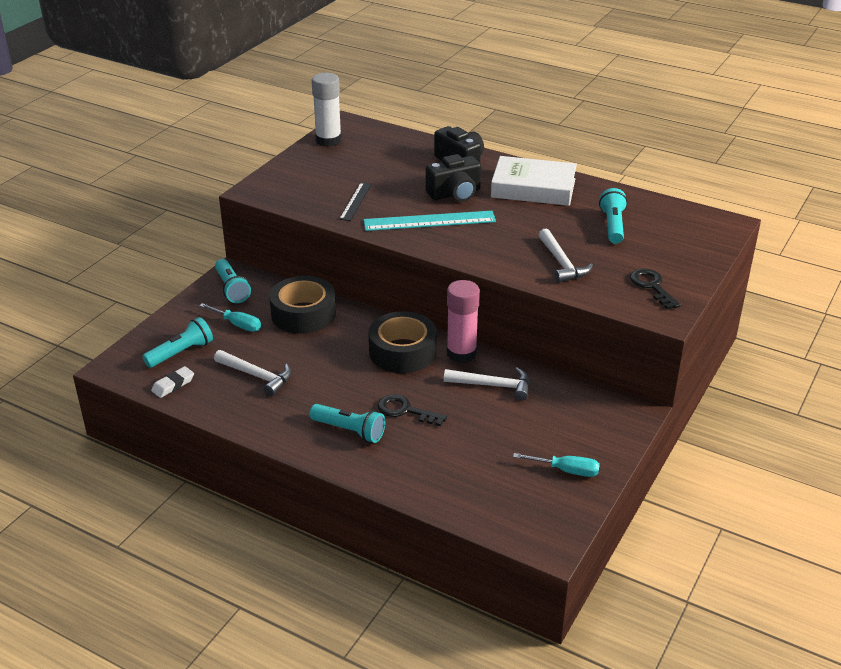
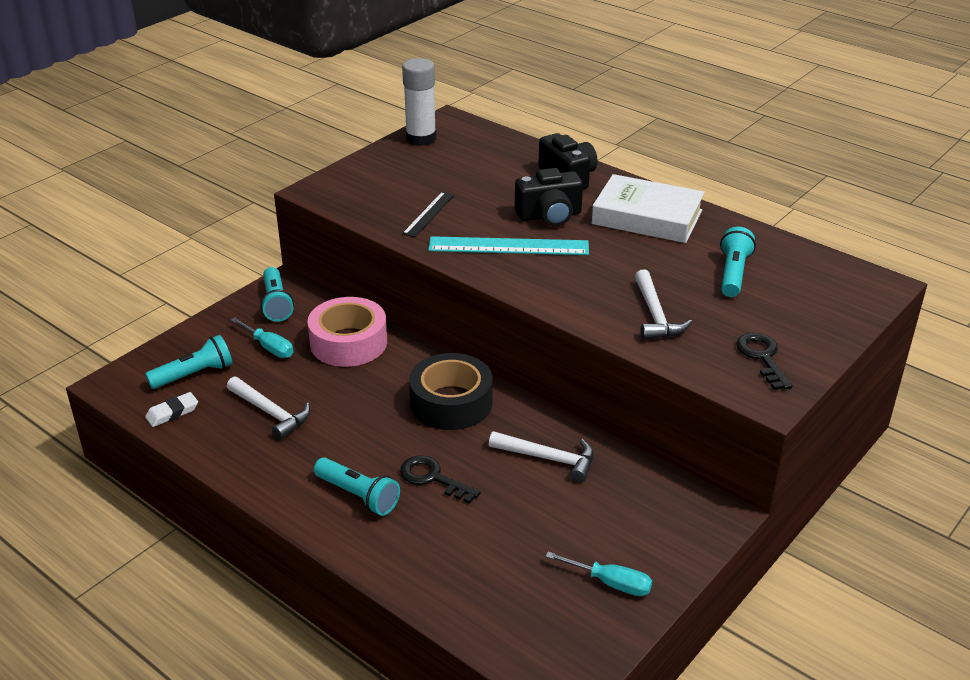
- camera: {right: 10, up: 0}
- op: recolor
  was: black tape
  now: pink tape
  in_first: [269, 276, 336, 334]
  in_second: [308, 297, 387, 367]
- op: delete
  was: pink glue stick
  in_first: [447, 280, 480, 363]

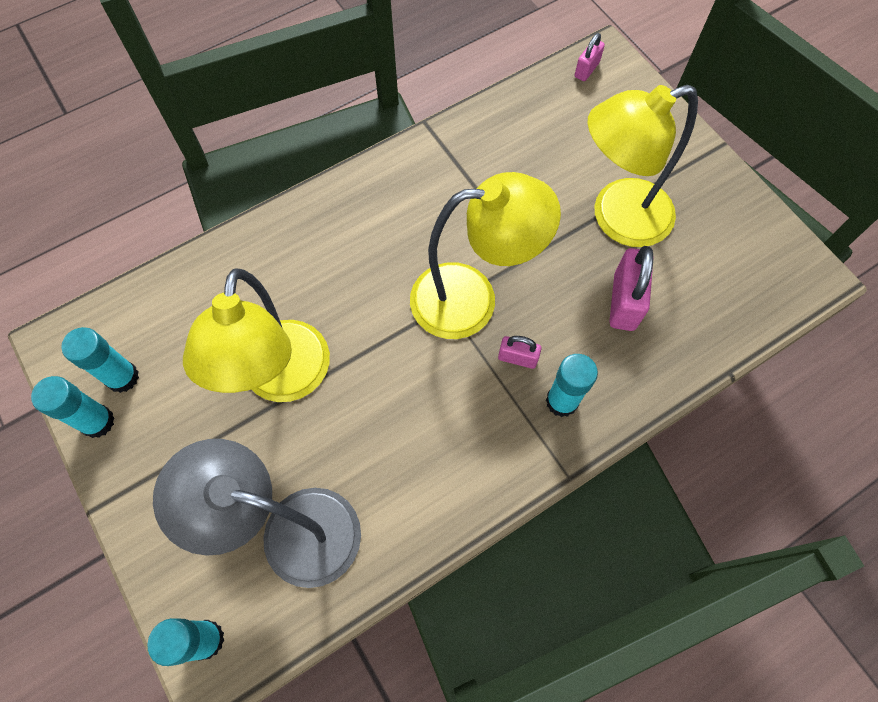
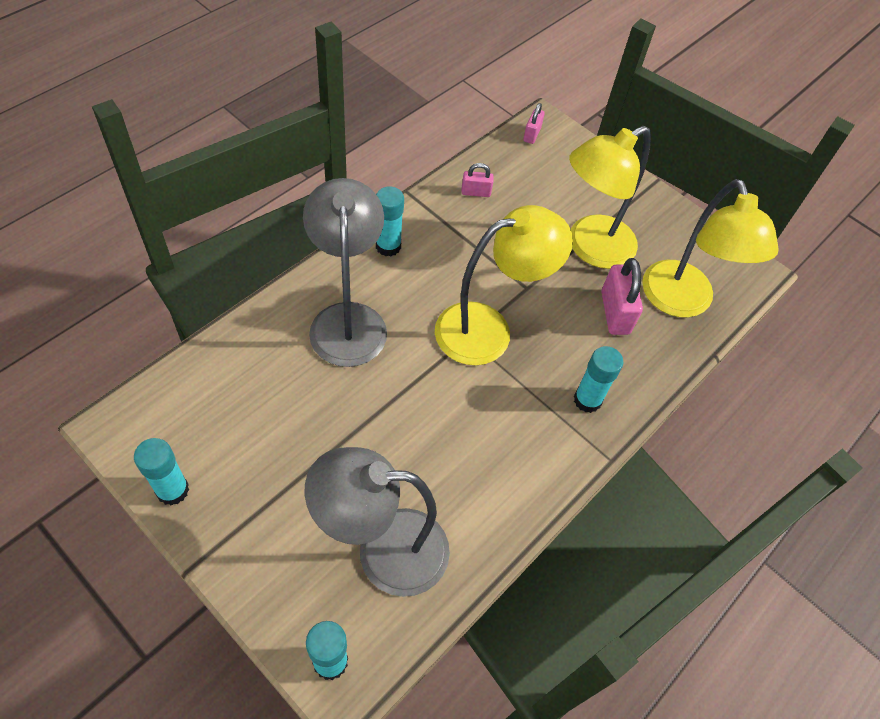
- camera: {right: -20, up: -10}
- op: move
  was: turquoise glue stick
  in_first: [61, 327, 139, 393]
  in_second: [376, 186, 404, 256]
- op: move
  was: yellow lamp
  in_first: [183, 268, 330, 402]
  in_second: [642, 179, 779, 318]
- op: move
  was: pink padlock
  in_first: [498, 336, 542, 369]
  in_second: [461, 163, 494, 197]
- op: insert
  now: grey lamp
  in_second: [303, 178, 387, 367]

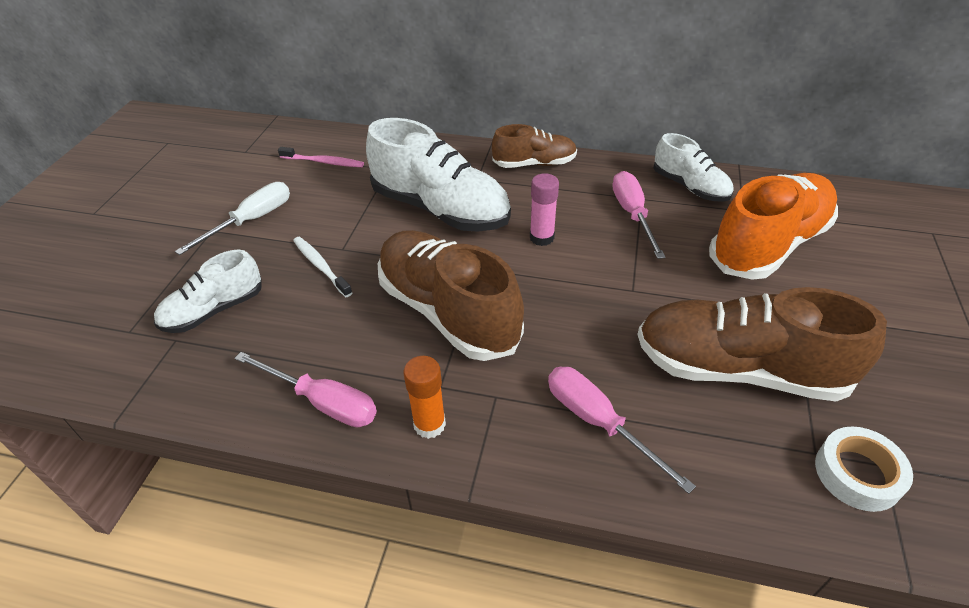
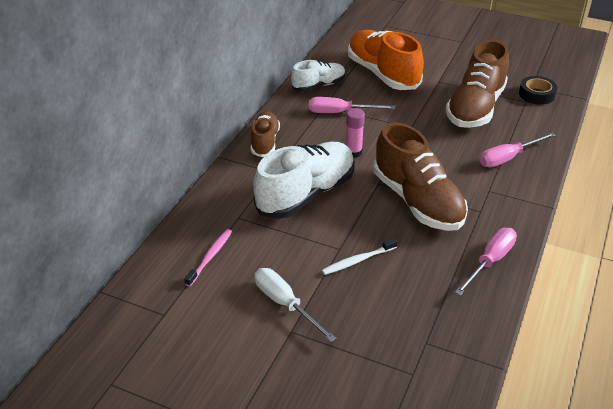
- camera: {right: -80, up: -5}
- op: delete
  was: white shoe
  in_first: [154, 249, 262, 333]
- op: rotate
  was: brown shoe
  in_first: [378, 230, 524, 361]
  in_second: [374, 122, 468, 231]
  clockwise: -90
- op: delete
  was: orange glue stick
  in_first: [404, 356, 446, 439]
- op: recolor
  was: white tape
  now: black tape
  in_first: [815, 427, 913, 512]
  in_second: [519, 76, 558, 105]

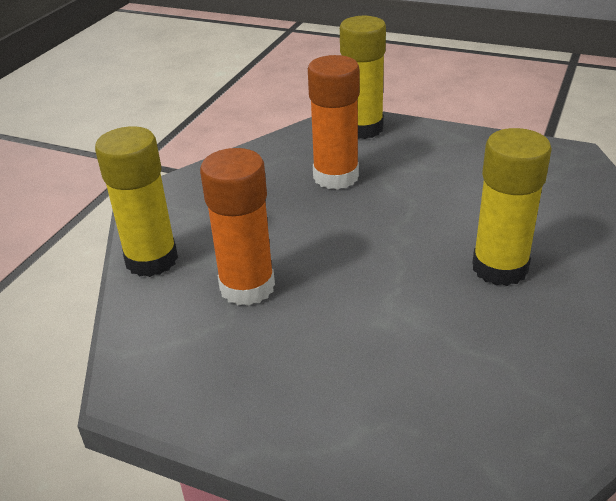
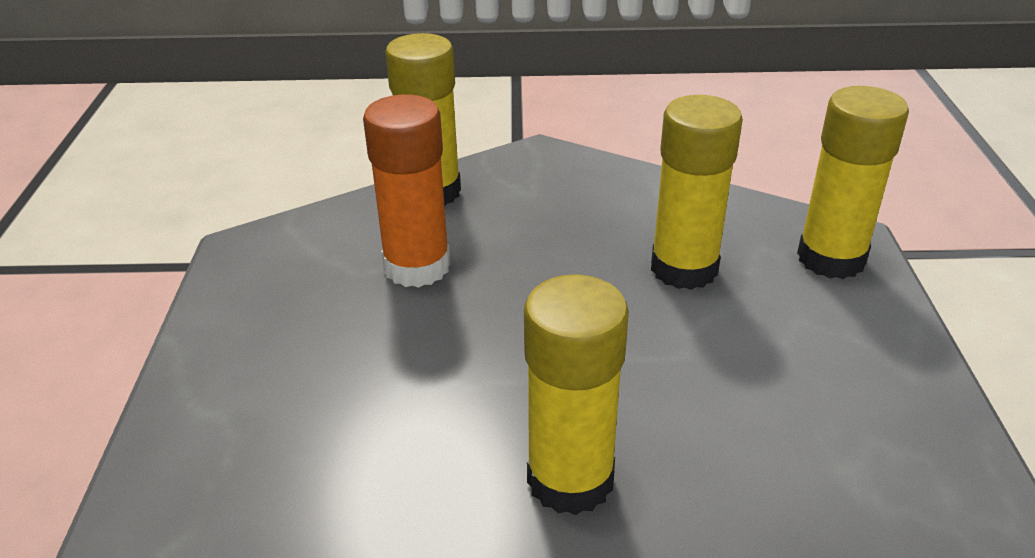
- camera: {right: 65, up: 0}
- op: recolor
  was: orange glue stick
  now: yellow glue stick
  in_first: [308, 55, 359, 190]
  in_second: [651, 95, 743, 290]

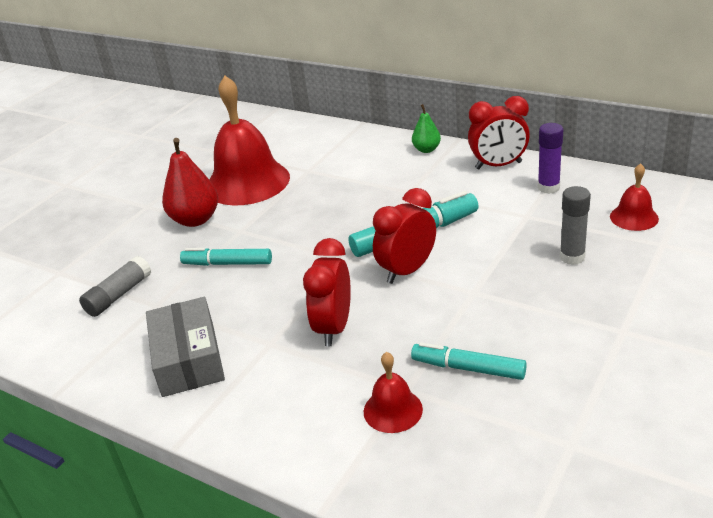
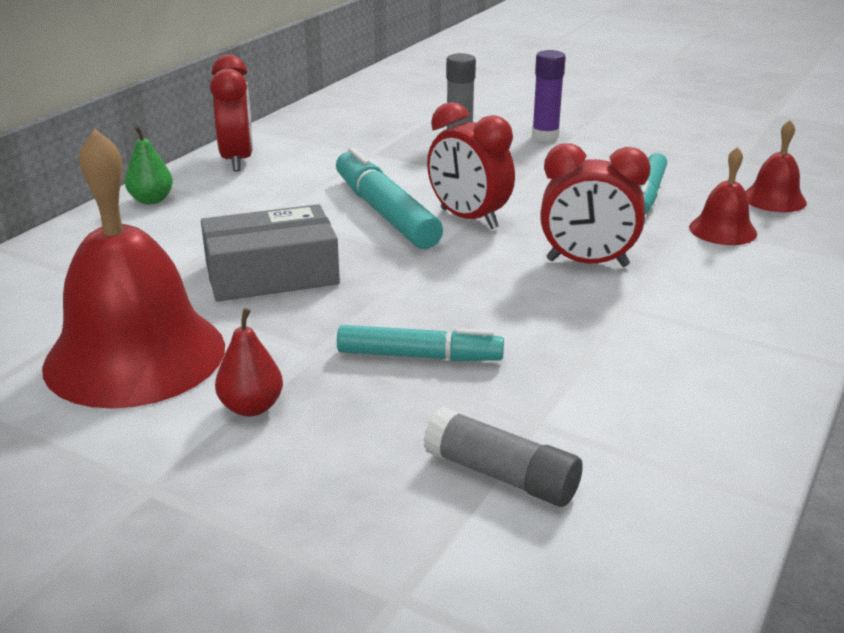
- camera: {right: -95, up: -5}
- op: move
  was: grey box
  in_first: [146, 297, 225, 397]
  in_second: [201, 204, 340, 302]
- op: resize
  was: red pear
  in_first: [162, 138, 218, 227]
  in_second: [215, 308, 283, 417]
  ratio: 0.57
- op: rotate
  was: turquoise marker
  in_first: [180, 248, 272, 266]
  in_second: [337, 325, 504, 361]
  clockwise: -90
- op: move
  was: purple glue stick
  in_first: [538, 123, 563, 194]
  in_second: [532, 50, 566, 142]
- op: move
  was: red bell
  in_first: [610, 163, 659, 231]
  in_second: [745, 120, 807, 212]

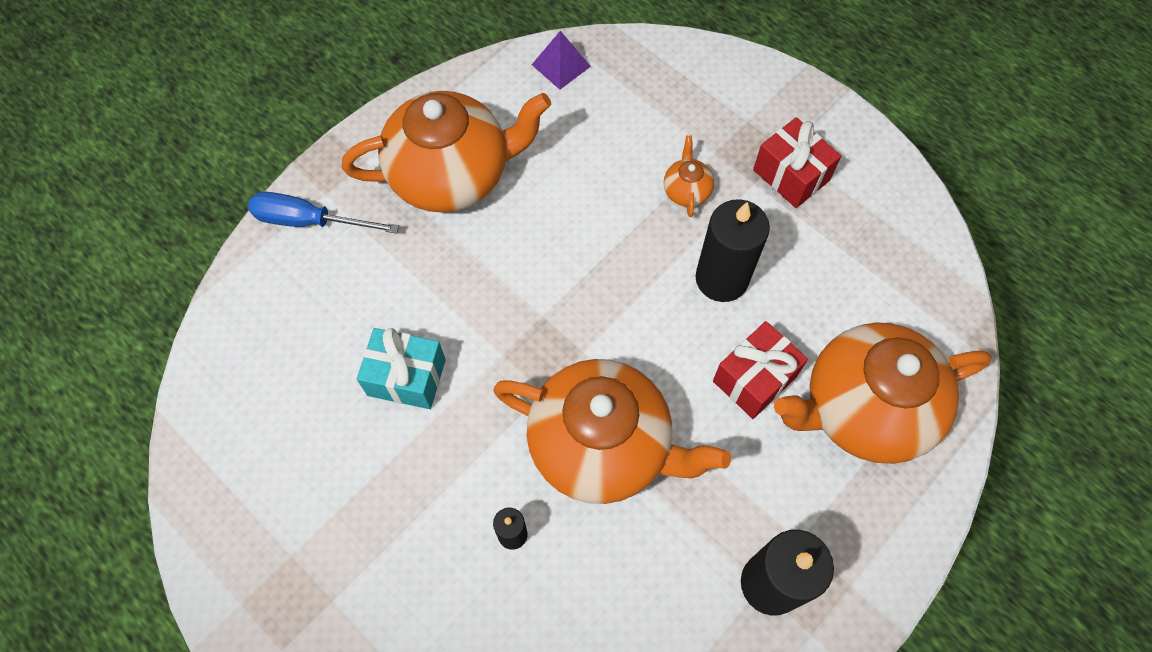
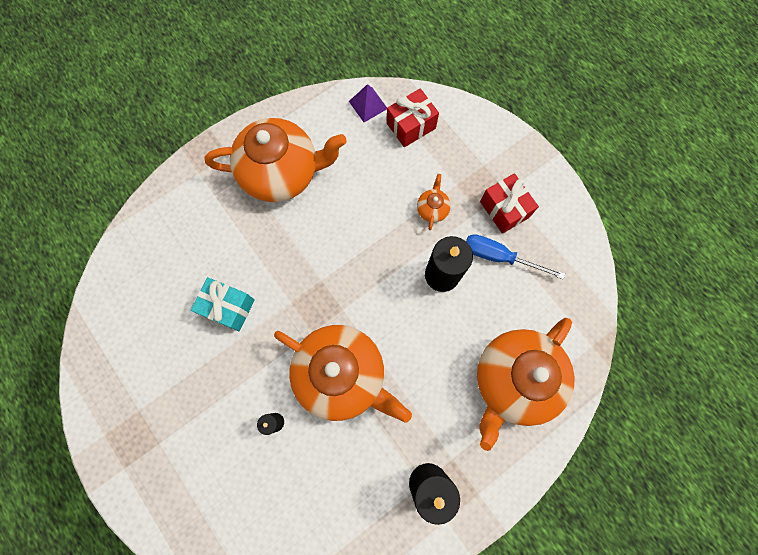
- camera: {right: 10, up: 10}
- op: move
  was: blue screwdriver
  in_first: [248, 192, 399, 234]
  in_second: [466, 234, 565, 279]
- op: move
  was: red gift
  in_first: [713, 321, 808, 419]
  in_second: [387, 88, 439, 147]
- op: rotate
  was: orange teapot
  in_first: [774, 322, 992, 464]
  in_second: [477, 318, 575, 451]
  clockwise: -45

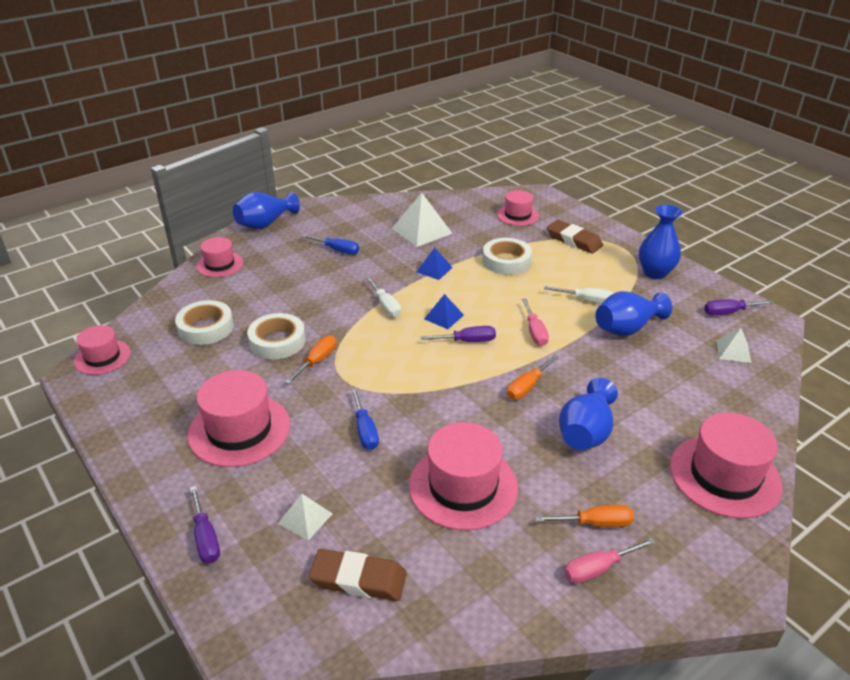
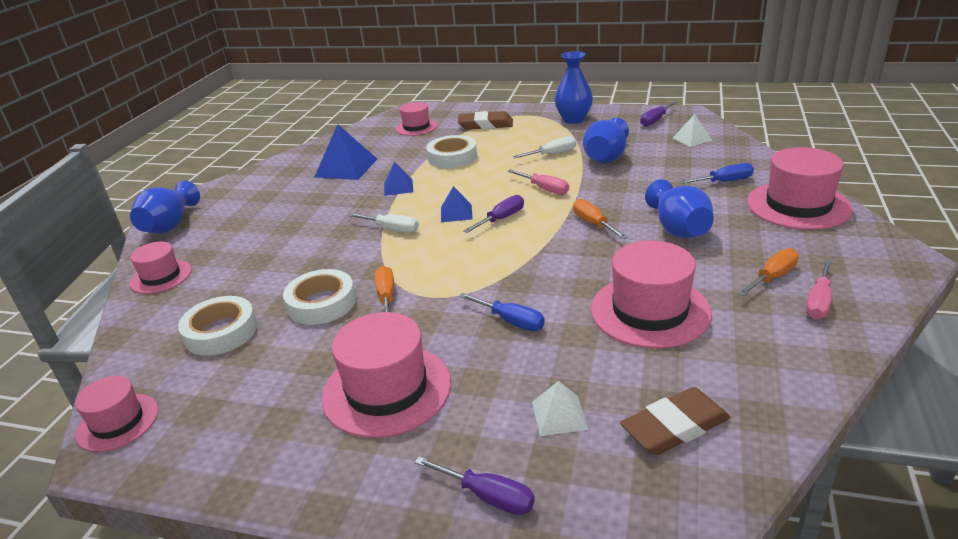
- camera: {right: -35, up: -5}
- op: move
  was: blue screwdriver
  in_first: [302, 234, 359, 255]
  in_second: [679, 163, 754, 184]
- op: recolor
  was: white pyramid
  now: blue pyramid
  in_first: [391, 193, 453, 247]
  in_second: [315, 124, 377, 180]
- op: rotate
  was: orange screwdriver
  in_first: [507, 355, 559, 400]
  in_second: [573, 199, 628, 239]
  clockwise: 150

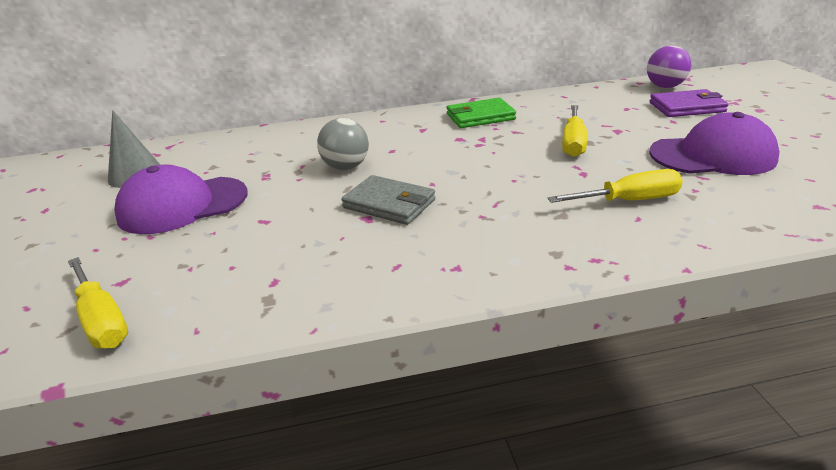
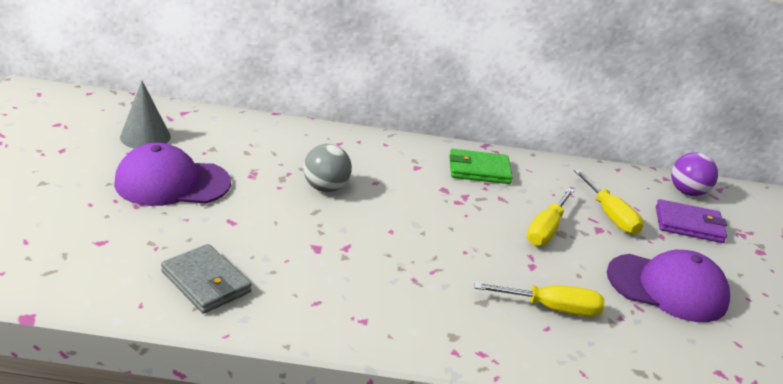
- camera: {right: 10, up: 0}
- op: move
  was: yellow screwdriver
  in_first: [68, 257, 128, 349]
  in_second: [574, 170, 643, 235]
- op: move
  was: grey wallet
  in_first: [341, 175, 435, 225]
  in_second: [161, 244, 252, 314]

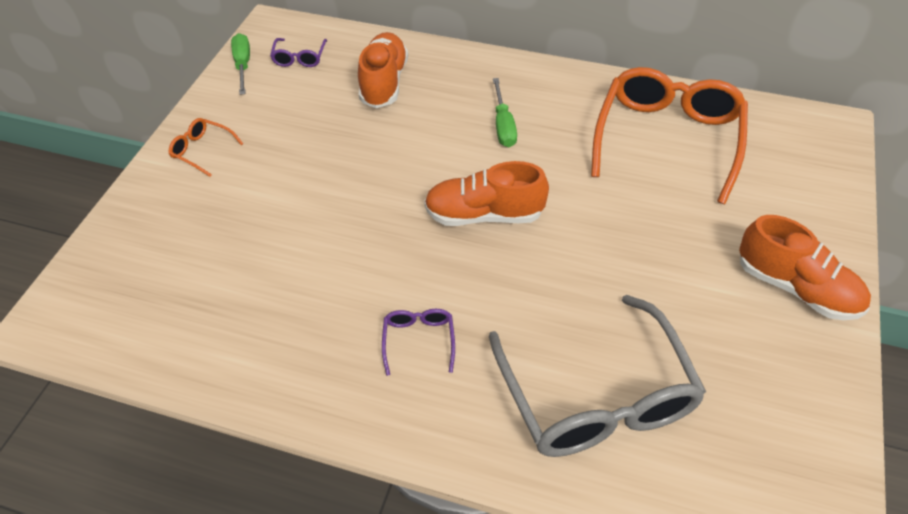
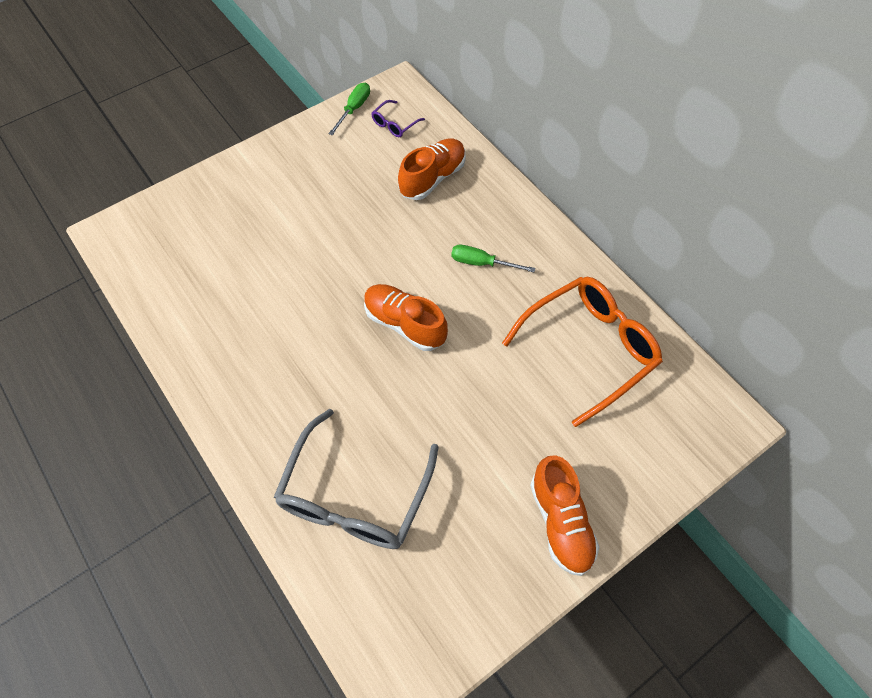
- camera: {right: 35, up: 10}
- op: delete
  was: orange glasses
  in_first: [168, 118, 243, 177]
- op: delete
  was: purple glasses
  in_first: [382, 309, 455, 376]
- op: rotate
  was: green screwdriver
  in_first: [493, 78, 517, 147]
  in_second: [451, 245, 535, 272]
  clockwise: 75

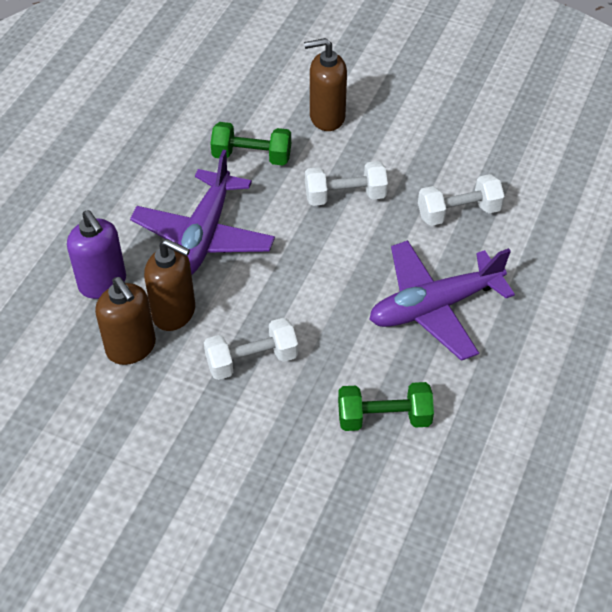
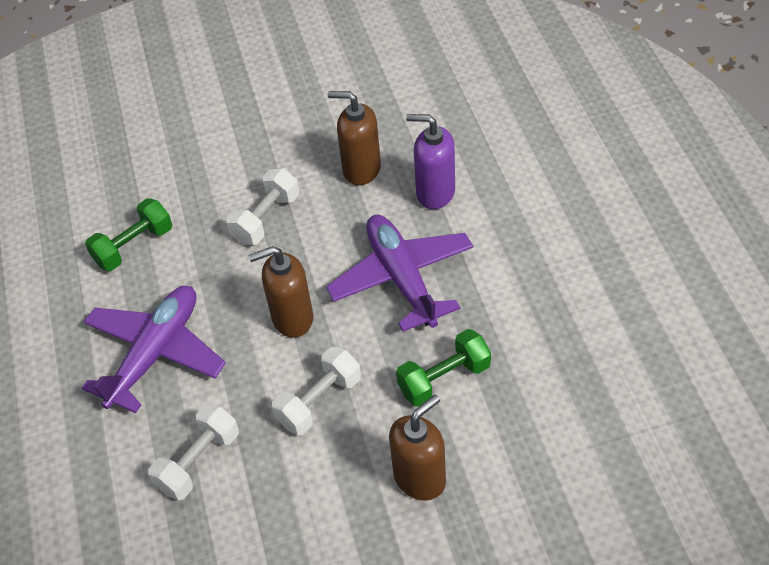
- camera: {right: 145, up: 0}
- op: move
  was: brown soap dispenser
  in_first: [144, 239, 195, 331]
  in_second: [248, 246, 313, 338]

